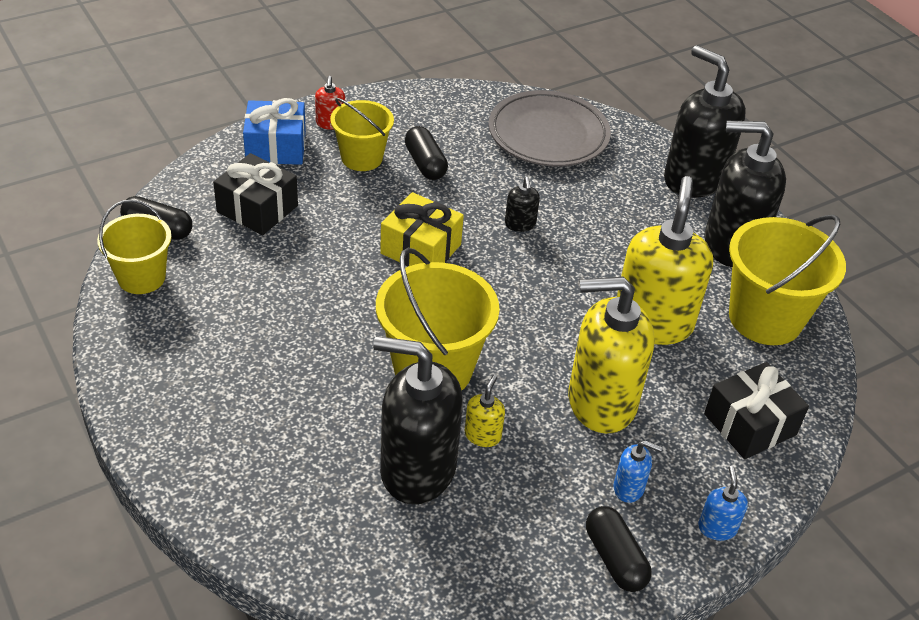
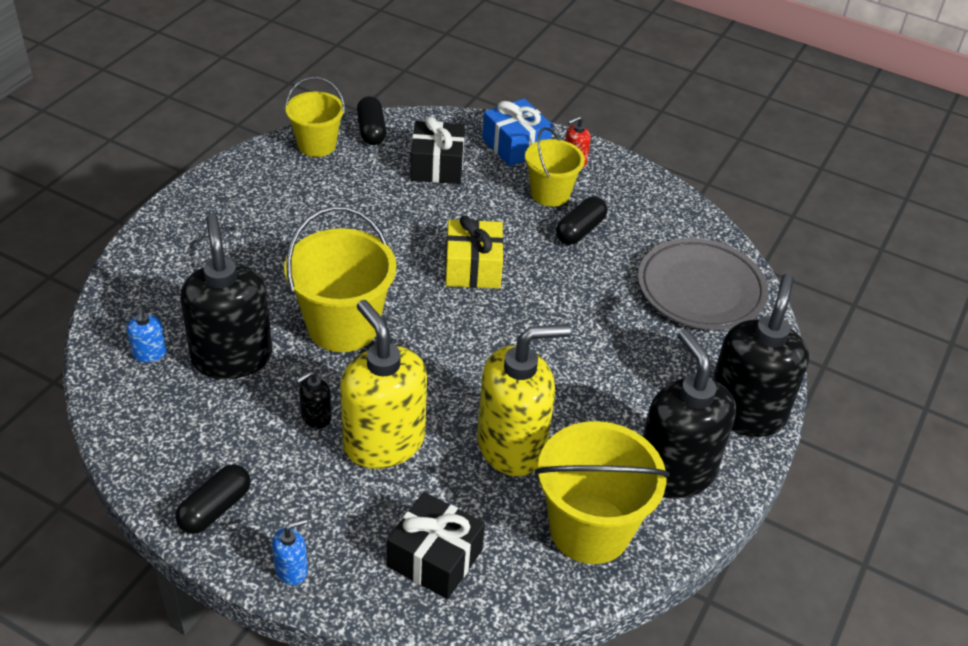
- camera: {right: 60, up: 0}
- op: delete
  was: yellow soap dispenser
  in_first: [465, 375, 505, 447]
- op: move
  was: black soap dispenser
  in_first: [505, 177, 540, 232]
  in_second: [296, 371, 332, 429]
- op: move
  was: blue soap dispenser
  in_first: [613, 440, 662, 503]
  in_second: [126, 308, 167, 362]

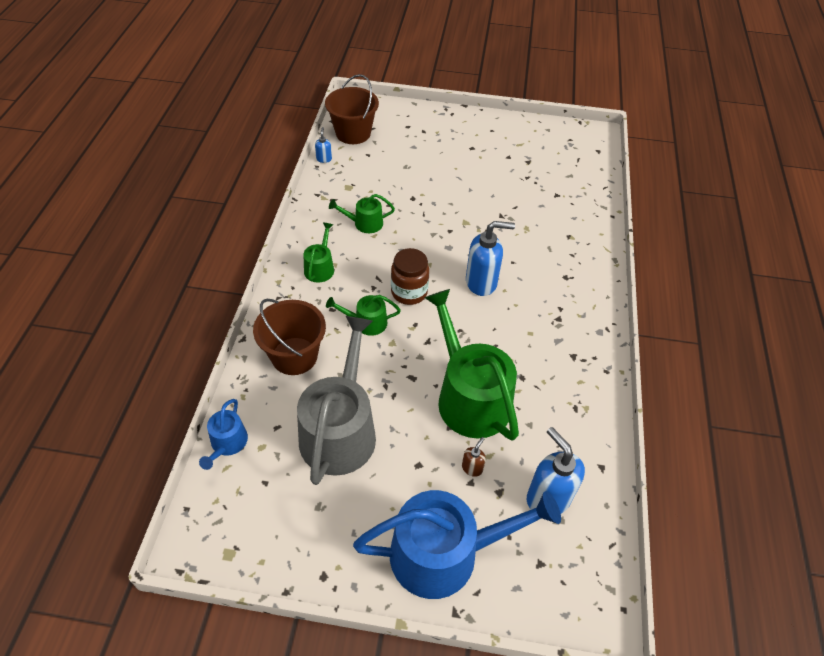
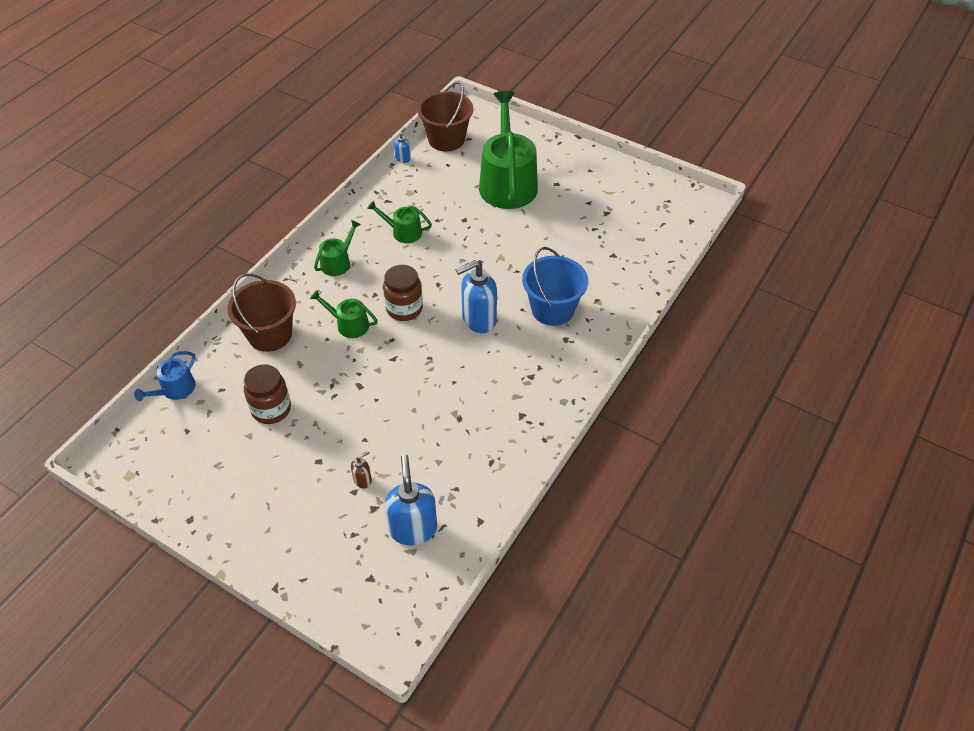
- camera: {right: 25, up: 0}
- op: replace
  was: grey watering can
  now: brown jar
  in_first: [297, 316, 376, 485]
  in_second: [243, 364, 291, 424]
- op: delete
  was: blue watering can
  in_first: [353, 490, 561, 599]
- op: move
  was: green watering can
  in_first: [424, 289, 519, 441]
  in_second: [479, 91, 538, 209]
- op: rotate
  was: blue soap dispenser
  in_first: [466, 221, 515, 296]
  in_second: [456, 260, 497, 333]
  clockwise: 135
- op: insert
  now: blue bucket
  in_second: [522, 247, 588, 326]

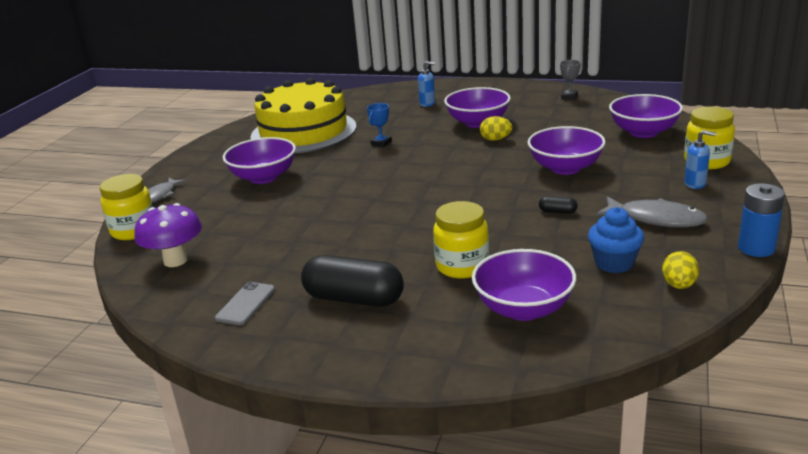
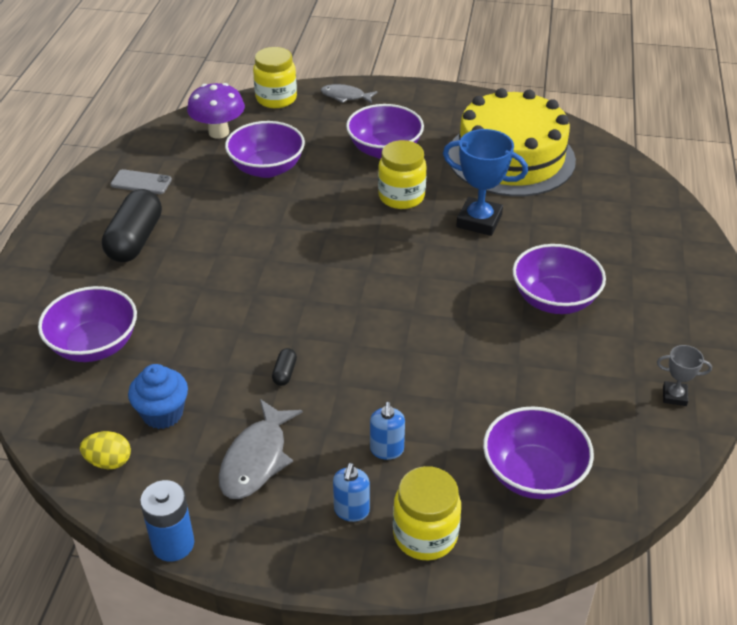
- camera: {right: 80, up: 15}
- op: resize
  was: blue trophy
  in_first: [367, 103, 392, 147]
  in_second: [443, 129, 528, 236]
  ratio: 1.93
- op: move
  was: blue soap dispenser
  in_first: [418, 61, 435, 107]
  in_second: [370, 402, 405, 460]
- op: move
  was: yellow jar
  in_first: [433, 201, 489, 279]
  in_second: [378, 140, 426, 209]
- op: delete
  was: yellow egg
  in_first: [480, 116, 512, 141]
- op: move
  was: purple bowl
  in_first: [528, 126, 606, 175]
  in_second: [225, 121, 305, 178]

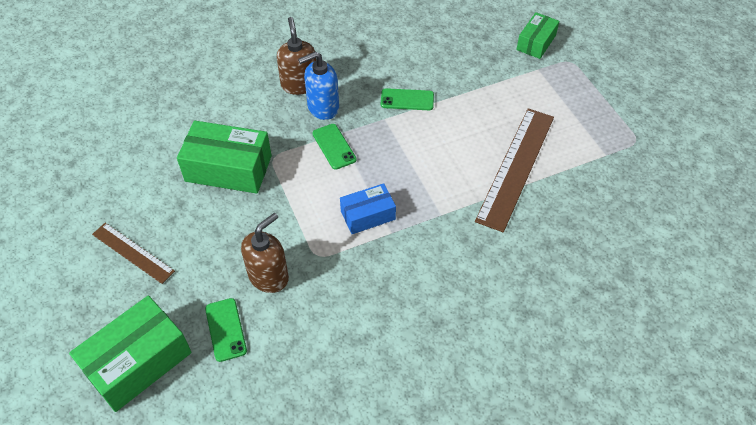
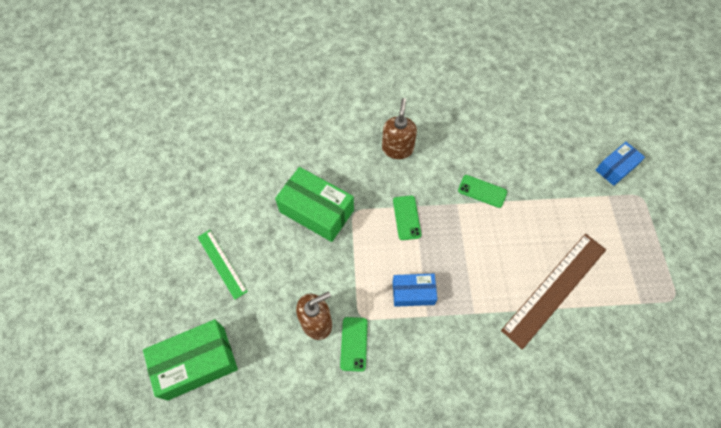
- camera: {right: 20, up: 10}
- op: recolor
  was: brown ruler
  now: green ruler
  in_first: [92, 223, 175, 284]
  in_second: [198, 230, 248, 300]
- op: move
  was: green phone
  in_first: [205, 298, 247, 362]
  in_second: [340, 317, 368, 372]
- op: delete
  was: blue soap dispenser
  in_first: [298, 51, 339, 120]
- op: recolor
  was: green box
  now: blue box
  in_first: [516, 12, 559, 59]
  in_second: [596, 142, 645, 186]

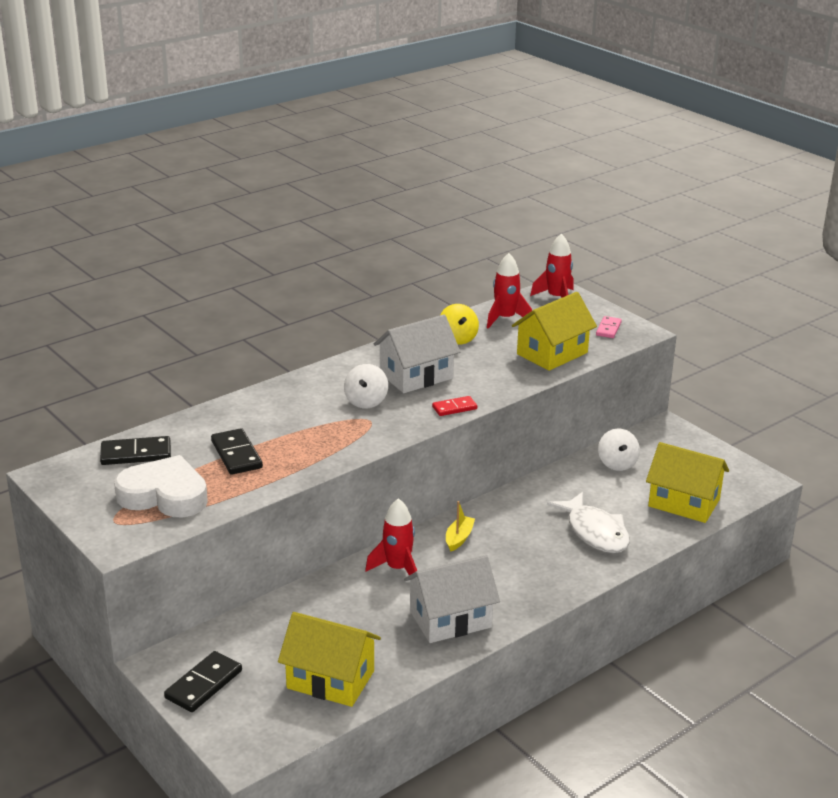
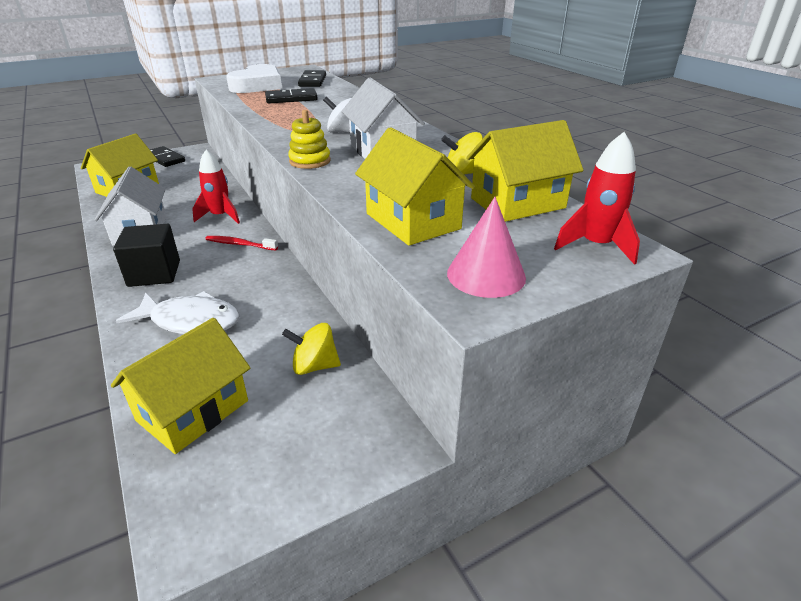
- camera: {right: 100, up: 5}
- op: replace
  was: red domino
  now: yellow stacking toy
  in_first: [432, 396, 477, 416]
  in_second: [288, 110, 330, 169]
- op: replace
  was: yellow boat
  now: red toothbrush
  in_first: [446, 501, 475, 552]
  in_second: [205, 236, 278, 251]
- op: replace
  was: red rocket
  now: yellow house
  in_first: [487, 253, 532, 329]
  in_second: [466, 120, 584, 222]
- op: rotate
  was: white fish
  in_first: [547, 492, 630, 553]
  in_second: [116, 291, 240, 334]
  clockwise: -150
- op: replace
  was: pink domino
  now: pink cone
  in_first: [596, 316, 622, 338]
  in_second: [447, 197, 526, 298]
- op: recolor
  was: white spinning top
  now: yellow spinning top
  in_first: [598, 428, 640, 471]
  in_second: [282, 323, 341, 375]
- op: insert
  now: black cube
  in_second: [113, 224, 180, 287]

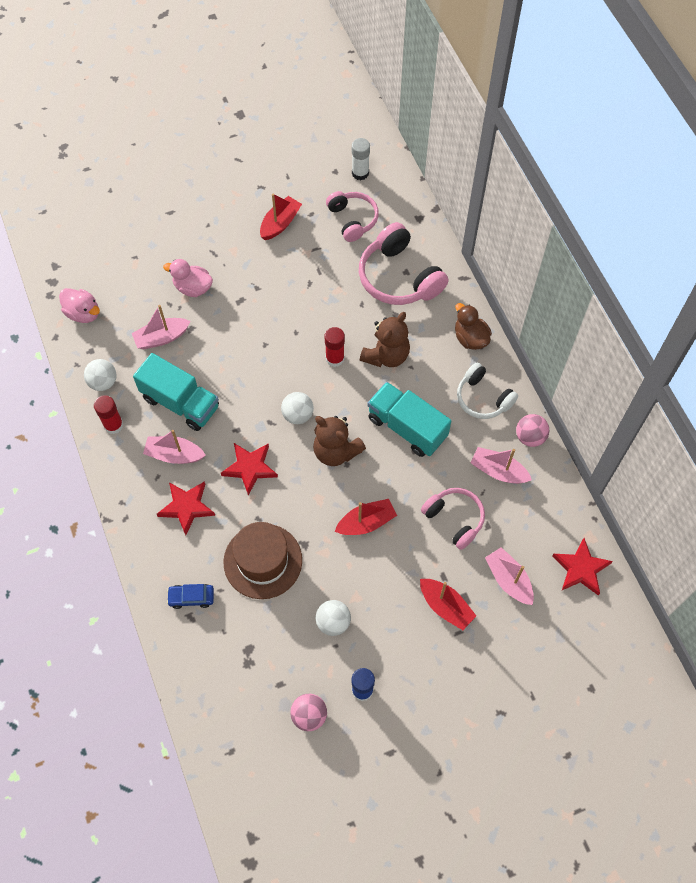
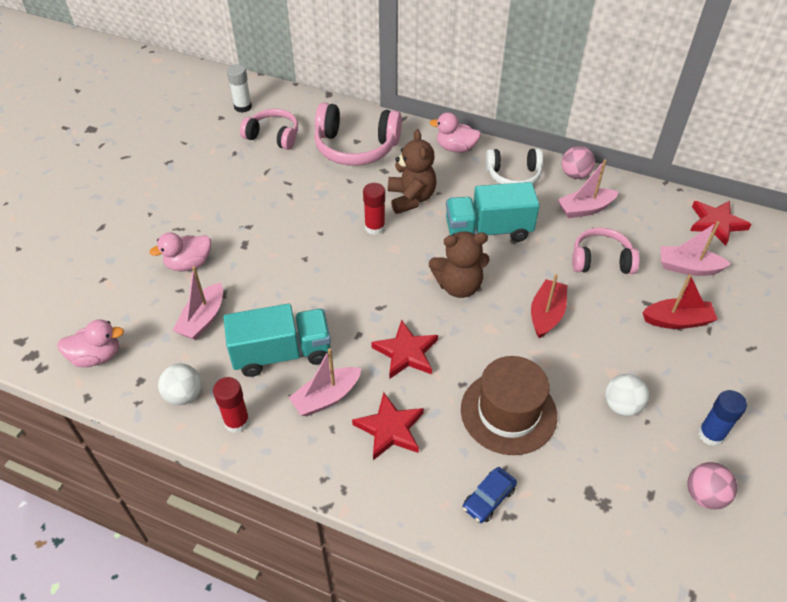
- camera: {right: -45, up: -15}
- op: delete
  was: red boat
  in_first: [260, 193, 302, 240]
- op: delete
  was: white ball
  in_first: [281, 392, 314, 424]
- op: recolor
  was: brown duck
  now: pink duck
  in_first: [455, 303, 492, 350]
  in_second: [429, 112, 481, 153]

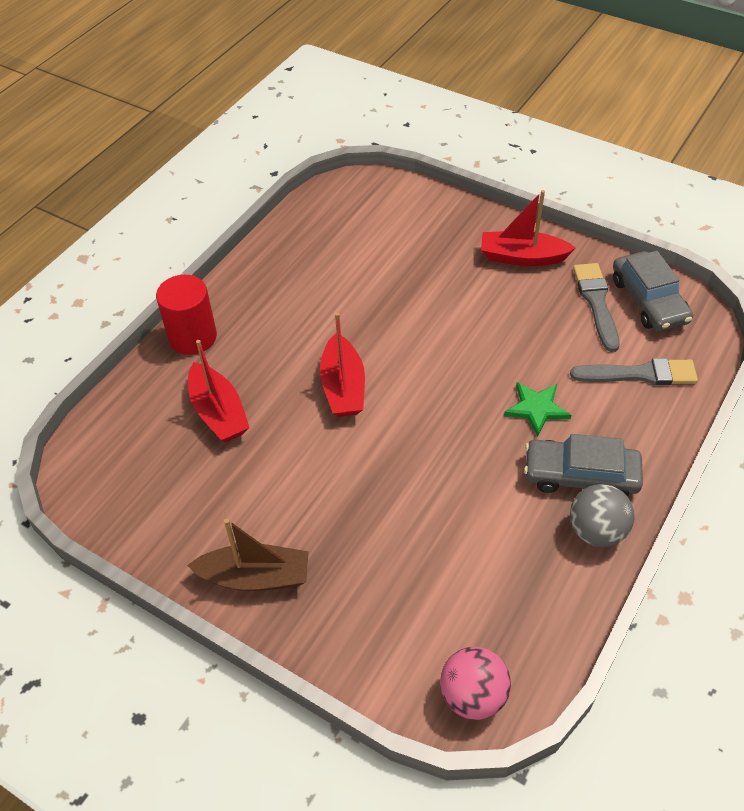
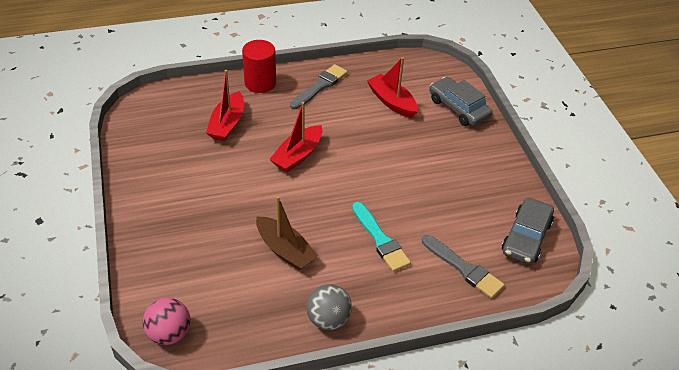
- camera: {right: 40, up: -5}
- op: move
  was: brown boat
  in_first: [187, 519, 309, 591]
  in_second: [256, 196, 318, 270]
- op: move
  was: red boat
  in_first: [481, 190, 576, 266]
  in_second: [367, 57, 418, 118]
- op: replace
  was: green star
  now: turquoise brush
  in_first: [504, 382, 571, 437]
  in_second: [352, 202, 411, 272]
- op: move
  was: grey car
  in_first: [524, 434, 643, 497]
  in_second: [429, 77, 492, 126]
- op: move
  was: grey brush
  in_first: [573, 263, 620, 352]
  in_second: [290, 64, 347, 109]

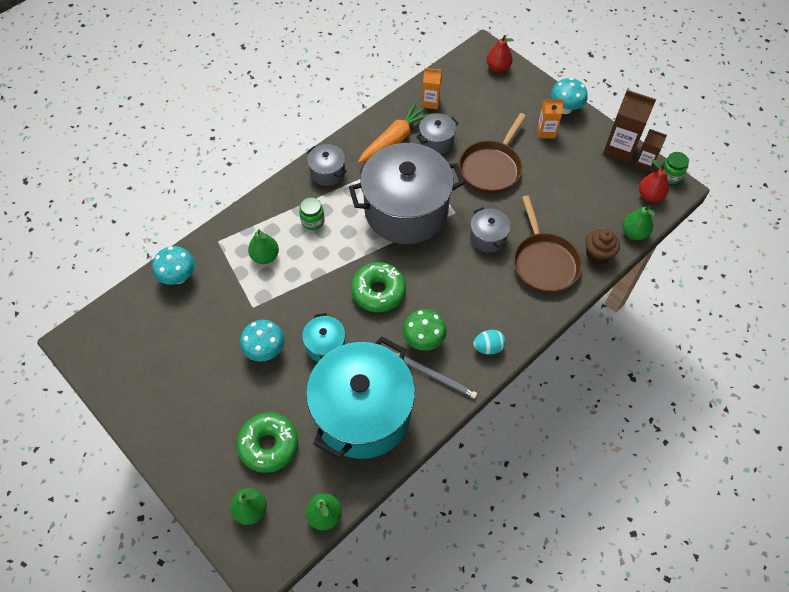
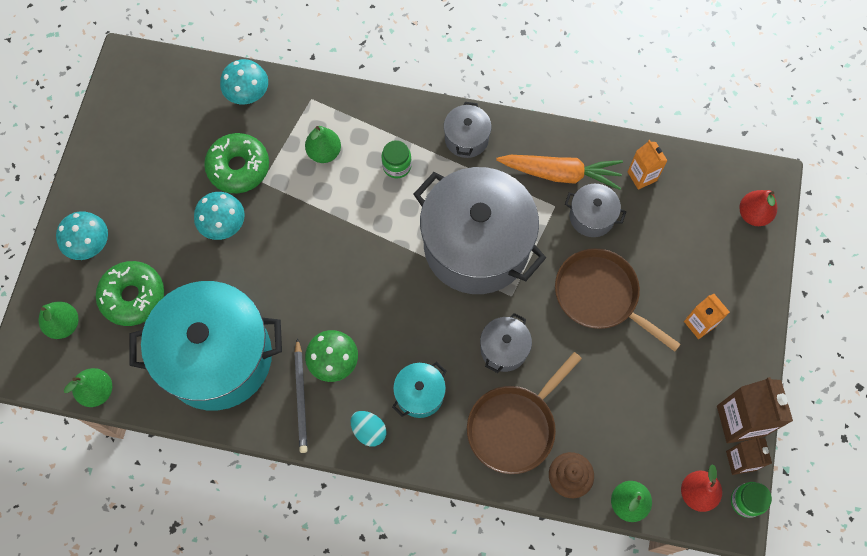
- camera: {right: 55, up: 10}
- op: move
  was: turquoise pot
  in_first: [302, 313, 346, 362]
  in_second: [392, 362, 447, 418]
- op: move
  was: green donut
  in_first: [351, 262, 406, 312]
  in_second: [204, 133, 269, 193]
- op: rotate
  was: brown pan
  in_first: [459, 113, 526, 194]
  in_second: [555, 248, 681, 352]
  clockwise: 45
- op: move
  was: turquoise mushroom
  in_first: [551, 78, 588, 114]
  in_second: [56, 211, 108, 260]

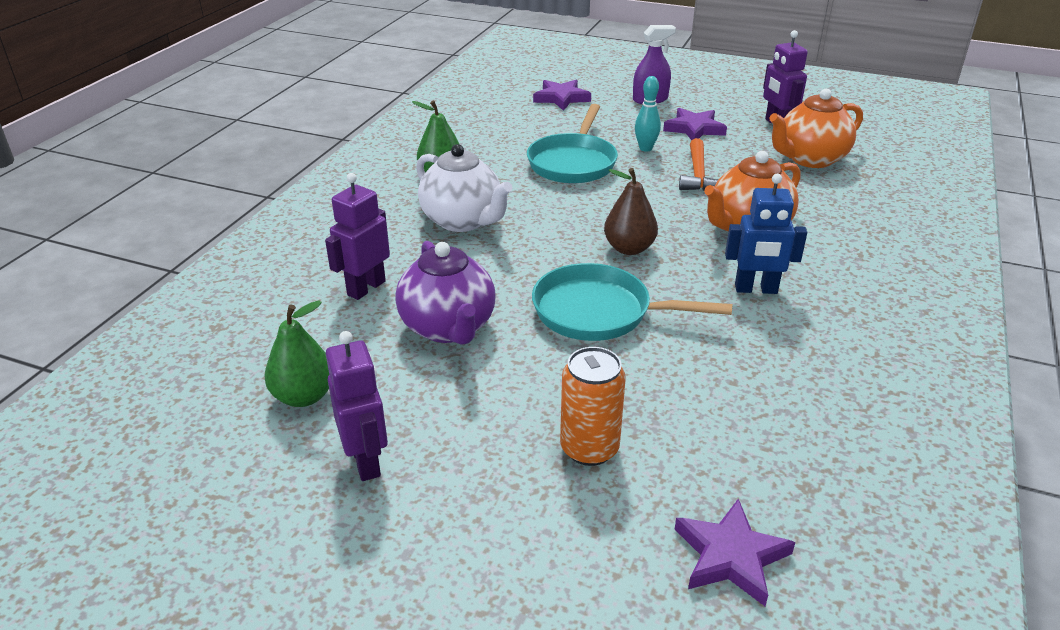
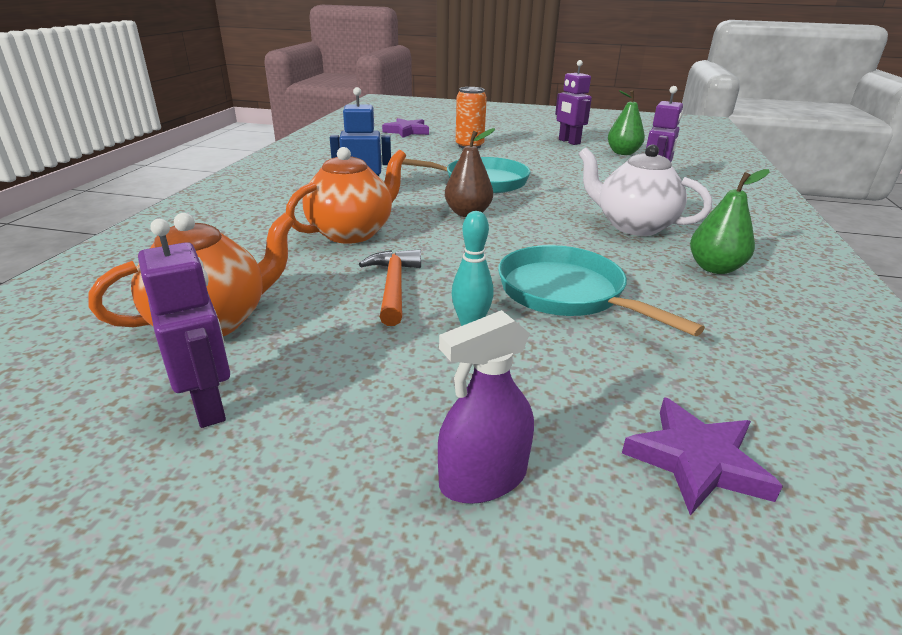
- camera: {right: 170, up: -5}
- op: delete
  was: purple teapot
  in_first: [395, 241, 495, 345]
- op: rotate
  was: turquoise pan
  in_first: [527, 104, 618, 183]
  in_second: [498, 245, 705, 336]
  clockwise: -45
- op: delete
  was: purple star
  in_first: [663, 108, 727, 140]

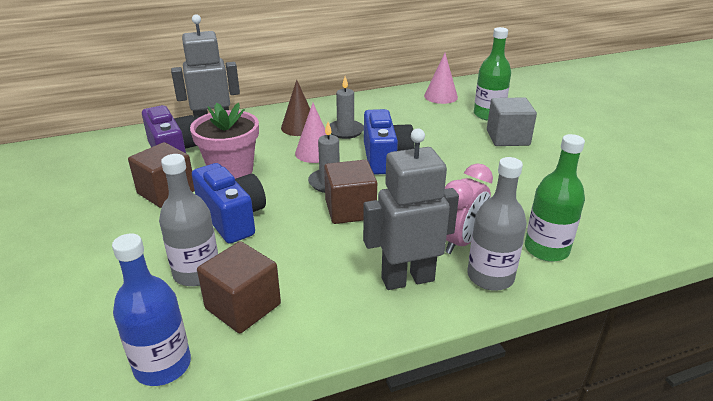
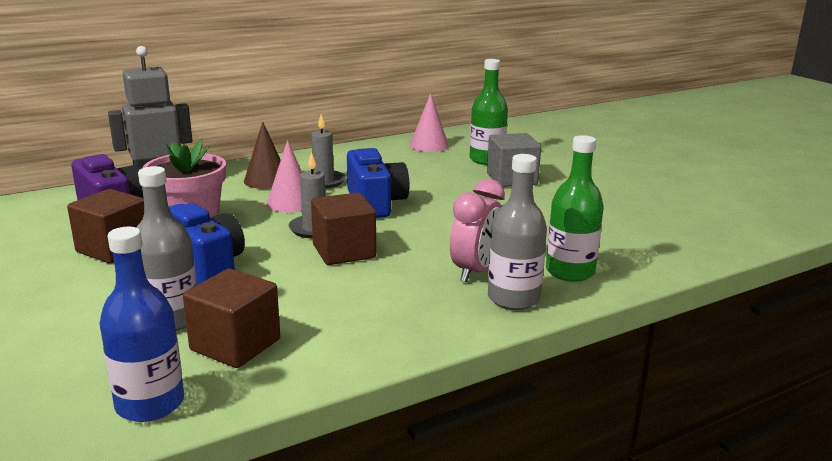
- camera: {right: -10, up: -10}
- op: delete
  was: grey robot
  in_first: [363, 128, 459, 290]

